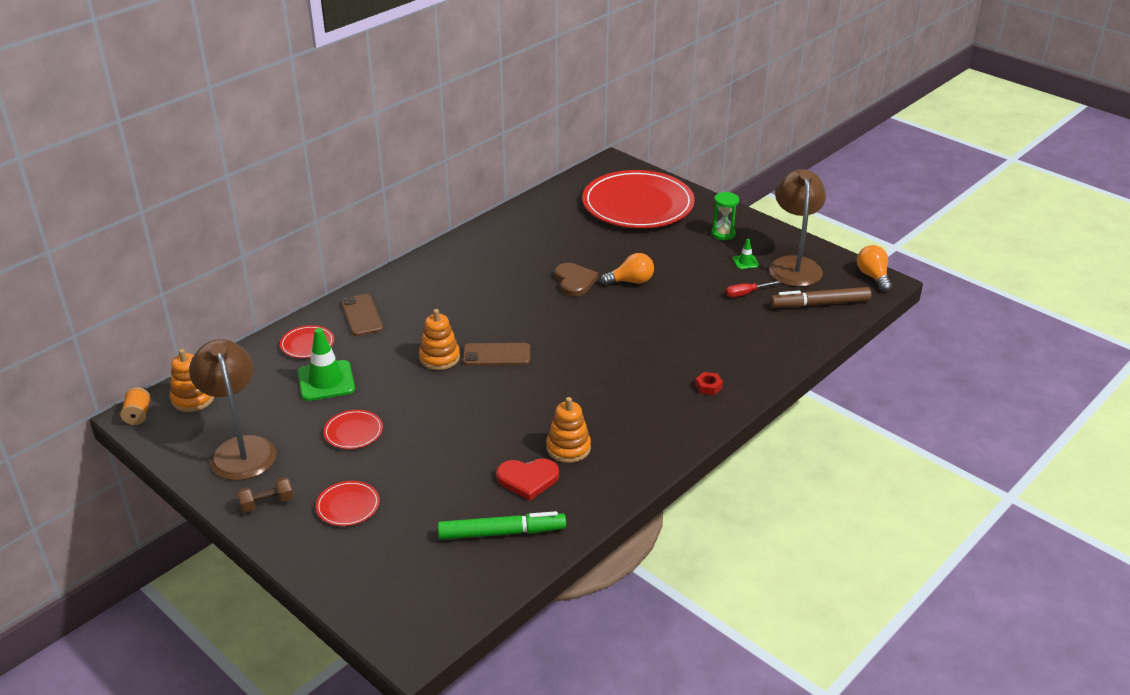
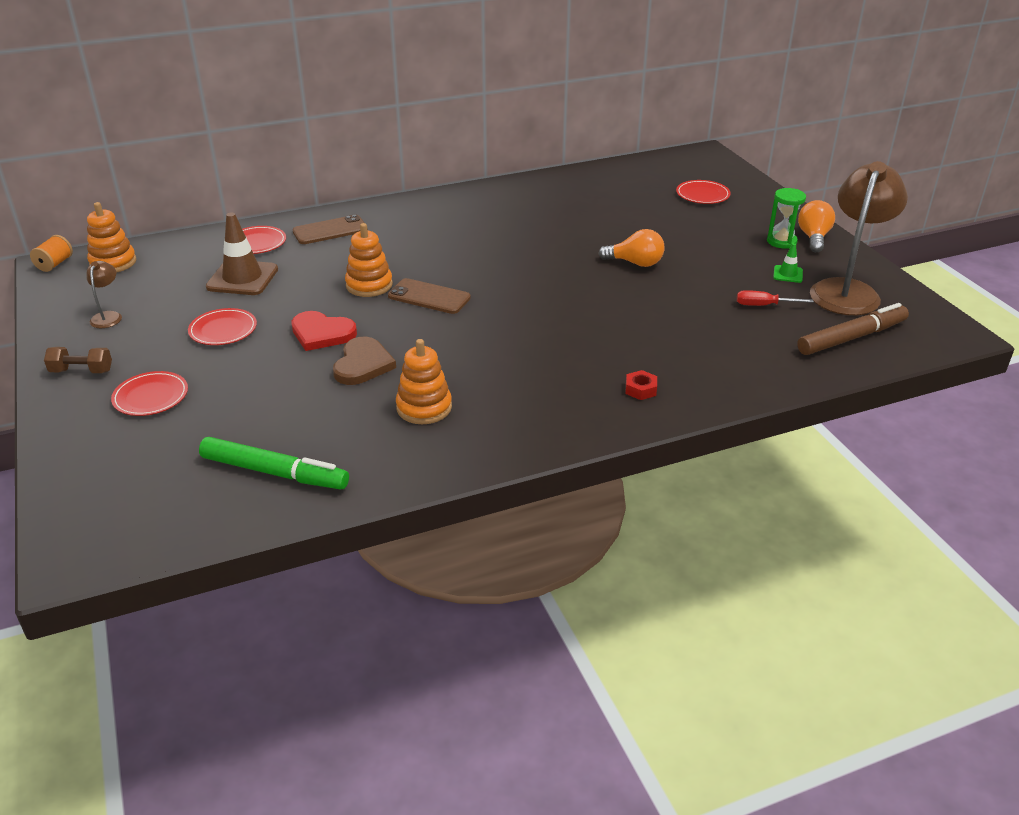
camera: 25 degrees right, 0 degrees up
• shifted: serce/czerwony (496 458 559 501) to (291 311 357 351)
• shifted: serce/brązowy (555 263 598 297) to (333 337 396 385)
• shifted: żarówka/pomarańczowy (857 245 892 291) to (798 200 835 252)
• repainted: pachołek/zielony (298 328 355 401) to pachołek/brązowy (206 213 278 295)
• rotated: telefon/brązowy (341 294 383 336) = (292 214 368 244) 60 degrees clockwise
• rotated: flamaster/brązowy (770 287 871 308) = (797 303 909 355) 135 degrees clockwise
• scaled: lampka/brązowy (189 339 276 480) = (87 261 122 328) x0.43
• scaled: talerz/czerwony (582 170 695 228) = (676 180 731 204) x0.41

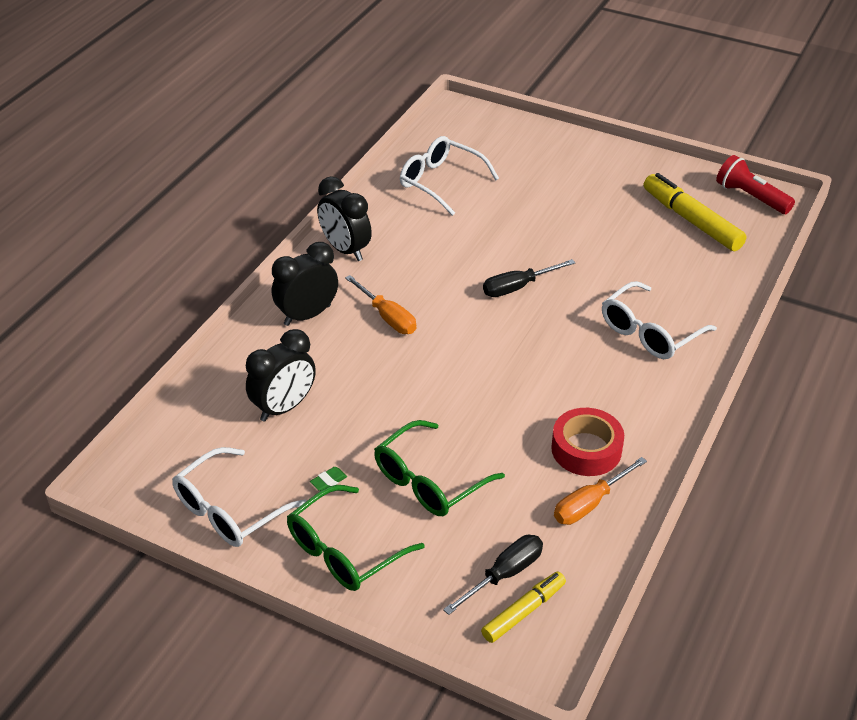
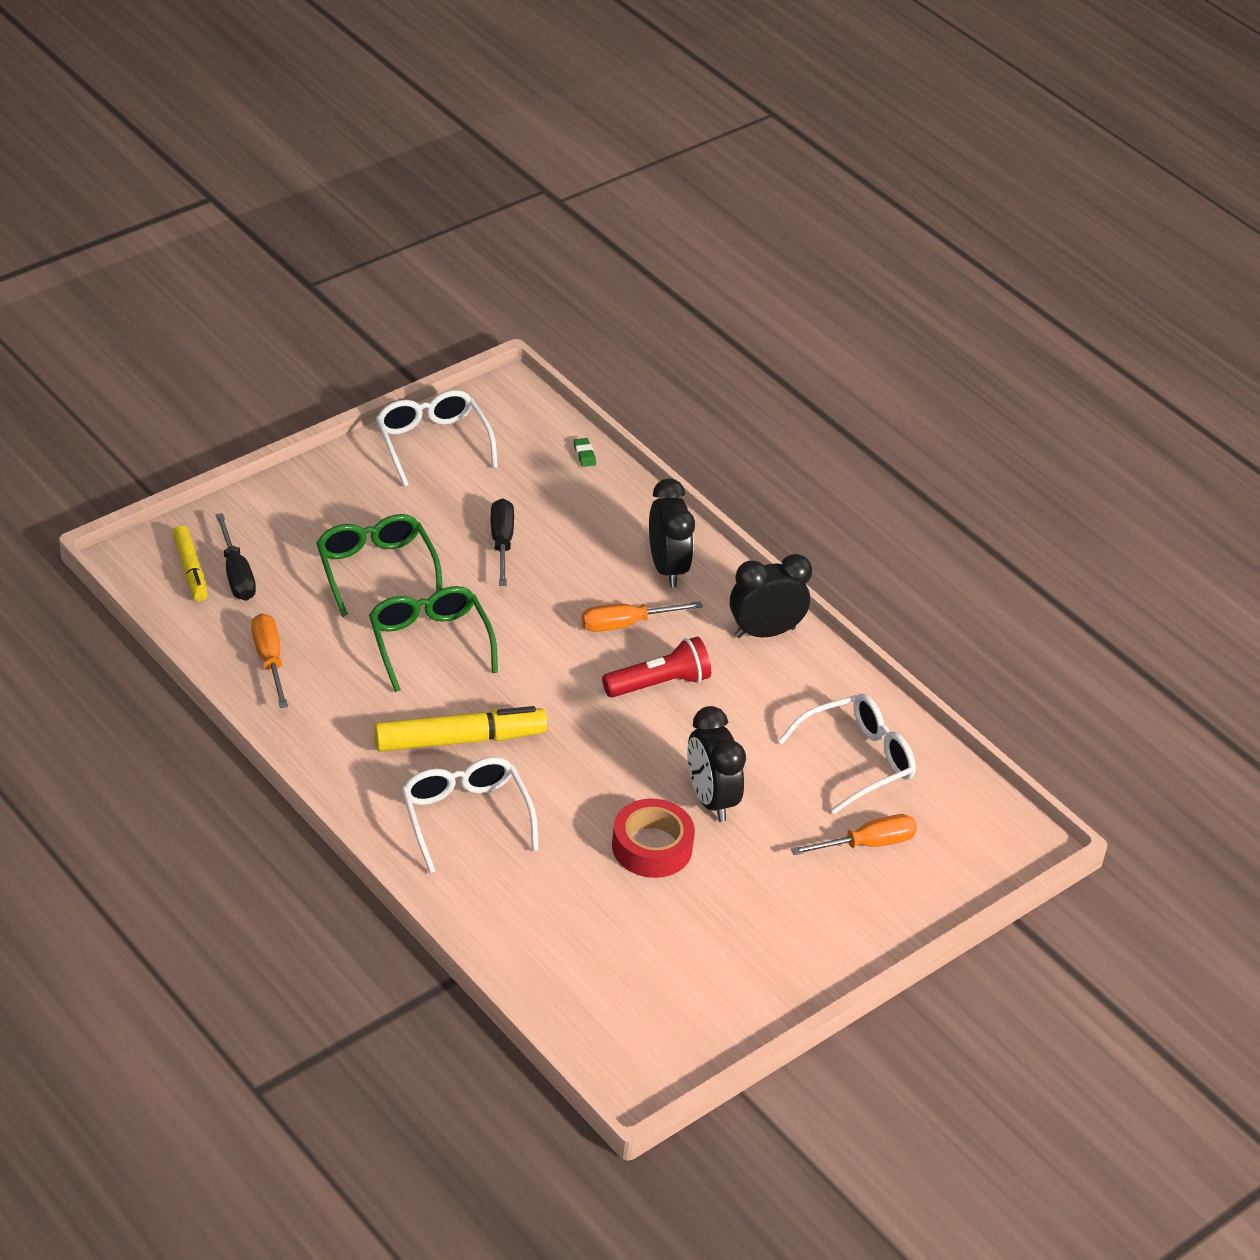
camera: 110 degrees right, 0 degrees up
• new: śrubokręt/pomarańczowy (791 814 917 855)
• shifted: budzik/czarny (246 329 316 422) to (687 706 746 822)
• shifted: okulary/zielony (287 485 424 591) to (369 586 498 692)
• shifted: gumka do mazania/zielony (310 467 347 491) to (573 438 596 467)
• shifted: śrubokręt/czarny (483 259 575 297) to (491 498 514 586)
• shifted: taśma klejąca/czerwony (551 408 624 476) to (612 799 695 878)
• shifted: flamaster/żółty (644 173 747 251) to (374 706 547 752)
• shifted: latarka/czerwony (716 155 795 214) to (602 637 711 698)

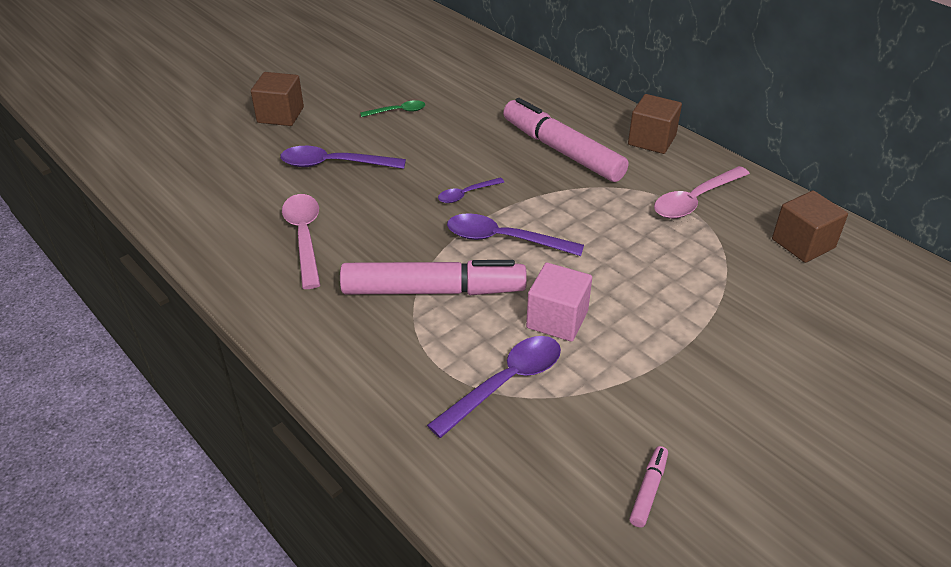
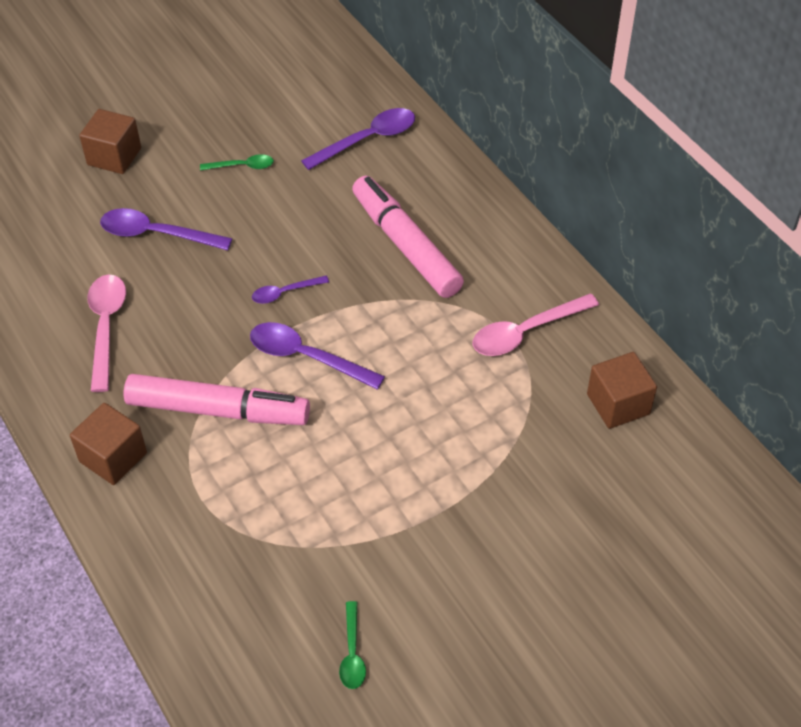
camera: 10 degrees right, 10 degrees up
• gone: sześcian/różowy (526 263 592 342)
• shifted: łyżka/fioletowy (427 336 561 438) to (301 108 415 170)
• shifted: sześcian/brązowy (628 94 682 154) to (70 403 147 485)
• swapped: flamaster/różowy (629 446 668 527) to łyżka/zielony (339 601 366 689)

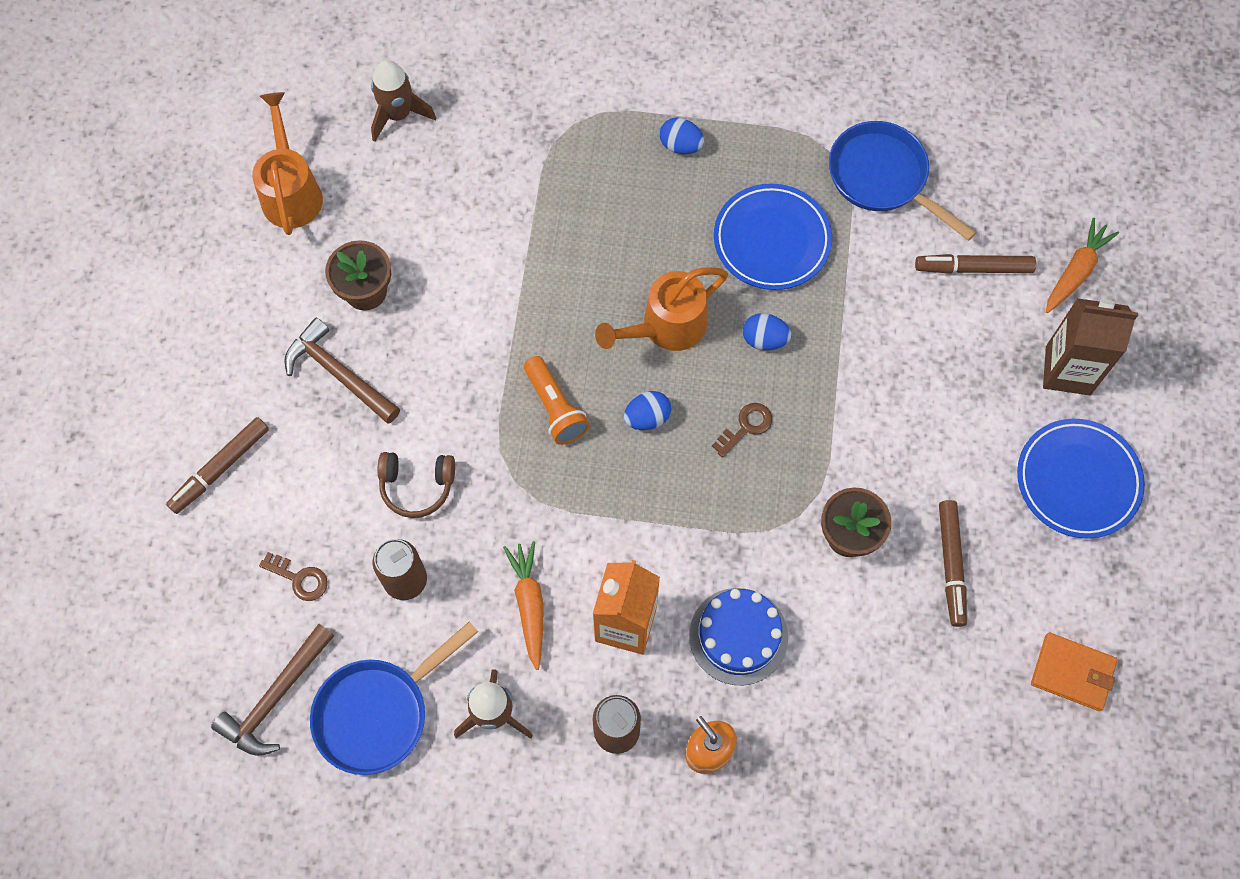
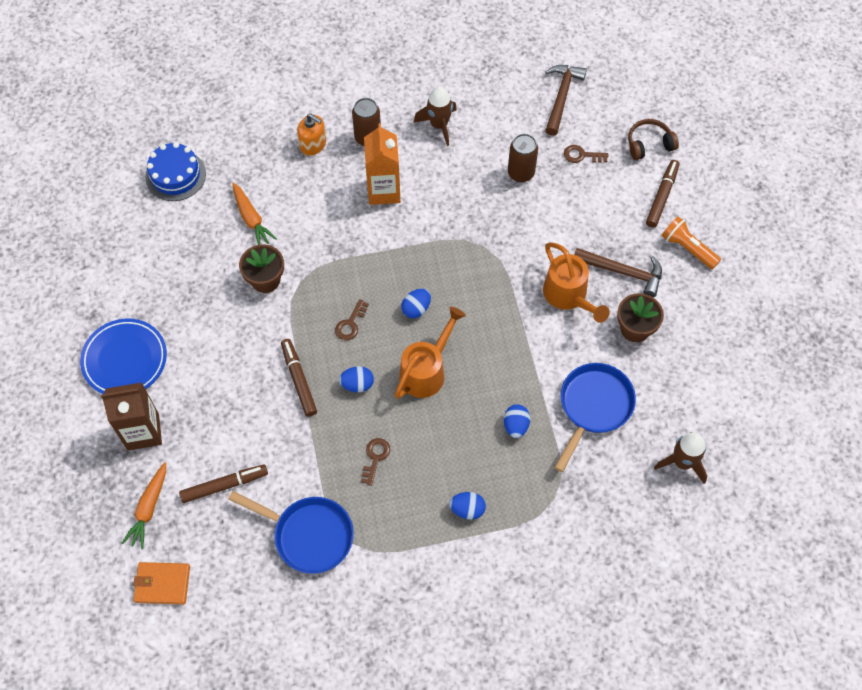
camera: 160 degrees right, 5 degrees down
• new: jajko/niebieski (504 404 530 438)
• shifted: konewka/pomarańczowy (252 92 323 235) to (543 242 610 323)
• shifted: patelnia/niebieski (310 621 478 775) to (554 363 636 472)
• shifted: słuchawki/brązowy (378 452 455 518) to (628 119 679 160)
• shifted: marchewka/pomarańczowy (503 541 544 670) to (232 183 277 245)
• shifted: latarka/pomarańczowy (524 356 590 445) to (662 216 721 269)
• shifted: tort/niebieski (689 588 788 685) to (145 142 206 201)
• shifted: flamaster/brązowy (939 500 967 627) to (281 339 317 417)
• shifted: portfel/pomarańczowy (1031 633 1118 711) to (133 562 190 604)
• swapped: talerz/niebieski (714 184 832 290) to klucz/brązowy (361 438 390 486)

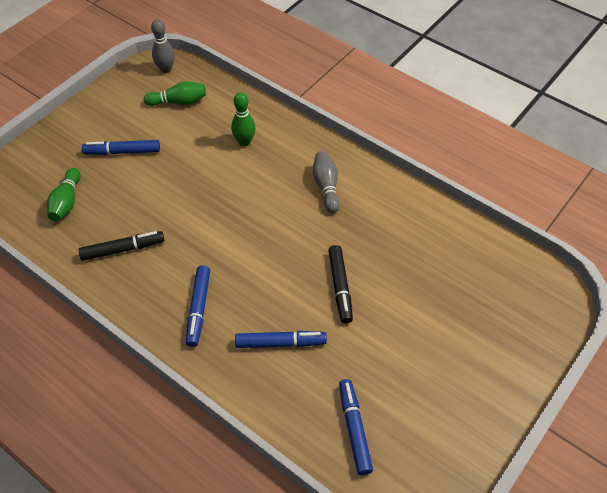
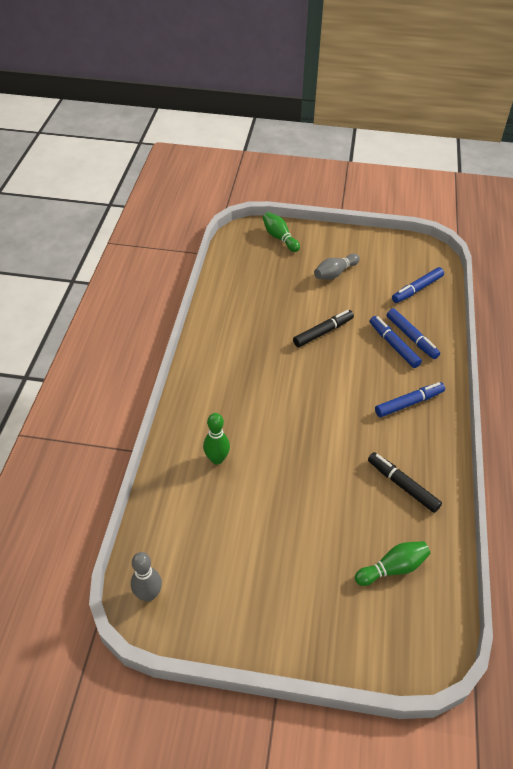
camera: 120 degrees left, 5 degrees down
• shifted: flamaster/niebieski (82 140 160 155) to (387 308 440 359)
• shifted: kręgiel/zielony (144 81 206 106) to (263 212 300 252)
• shifted: kręgiel/szary (313 151 340 213) to (314 253 360 280)

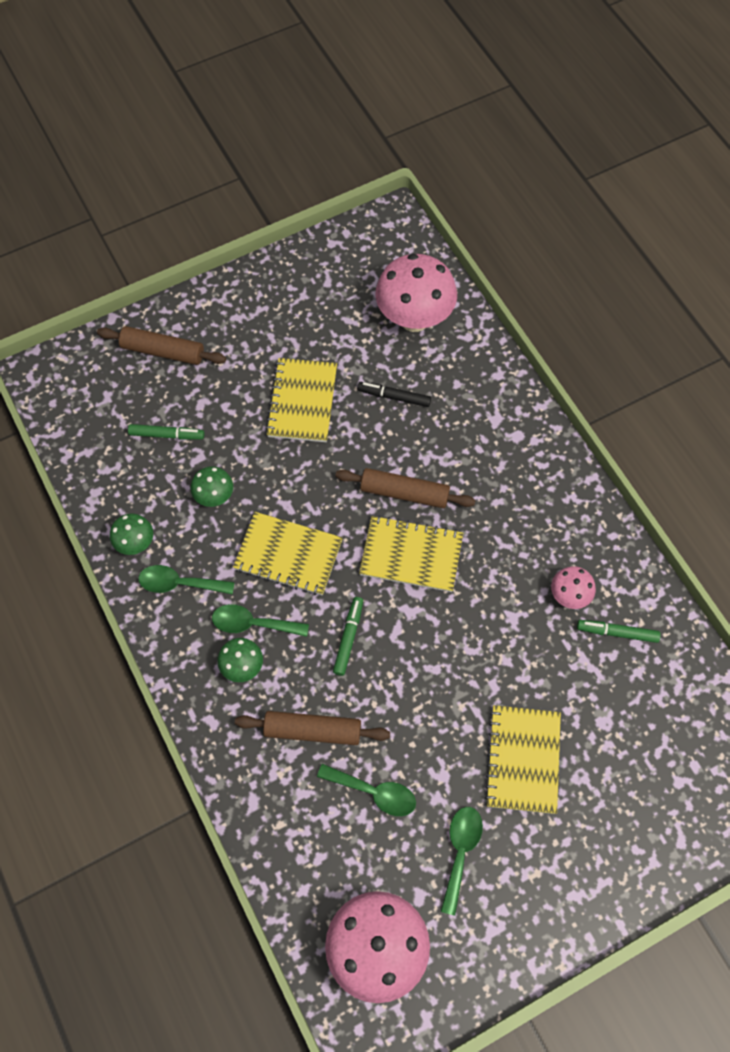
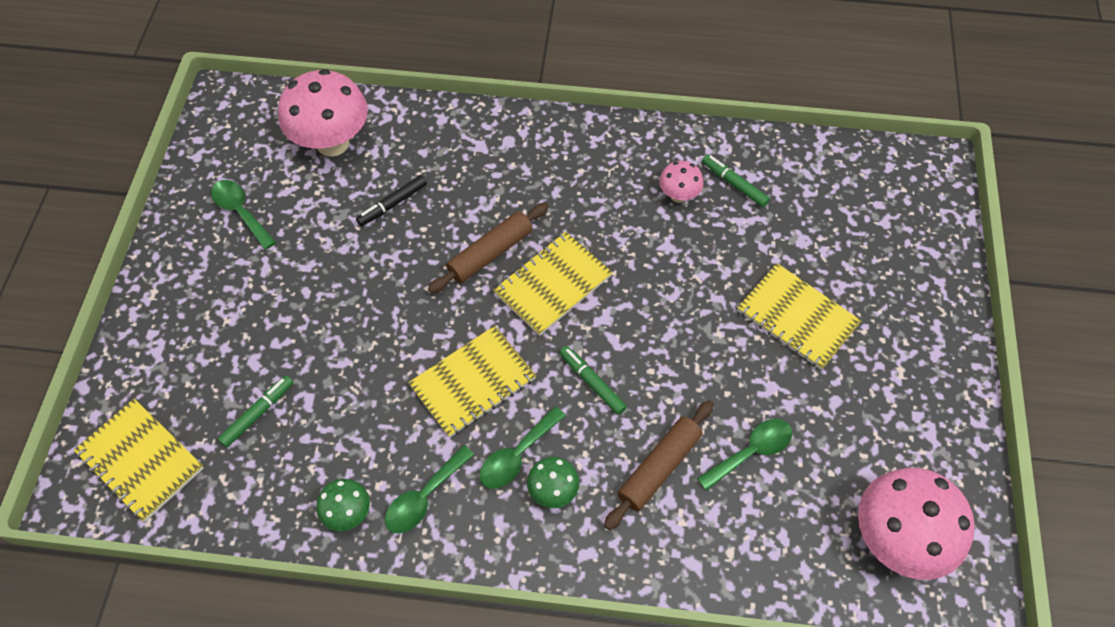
camera: 55 degrees left, 5 degrees down
• gone: wałek do ciasta/brązowy (97 326 226 365)
• gone: grzyb/zielony (191 466 233 507)
• shifted: zeszyt/żółty (265 358 337 442) to (74 399 204 522)
• shifted: łyżka/zielony (441 807 483 916) to (211 180 276 250)
• rotated: flamaster/zielony (577 620 661 643) = (702 154 770 207) 90 degrees clockwise

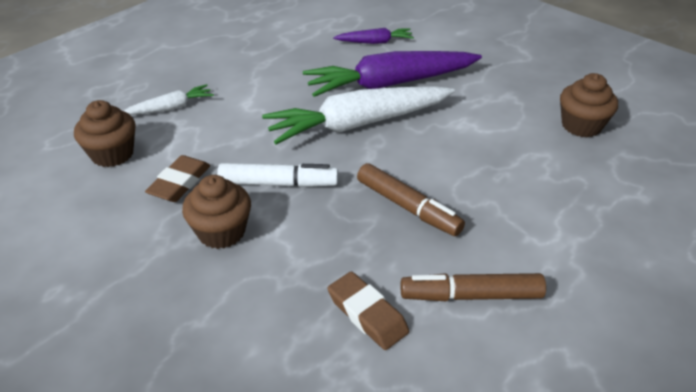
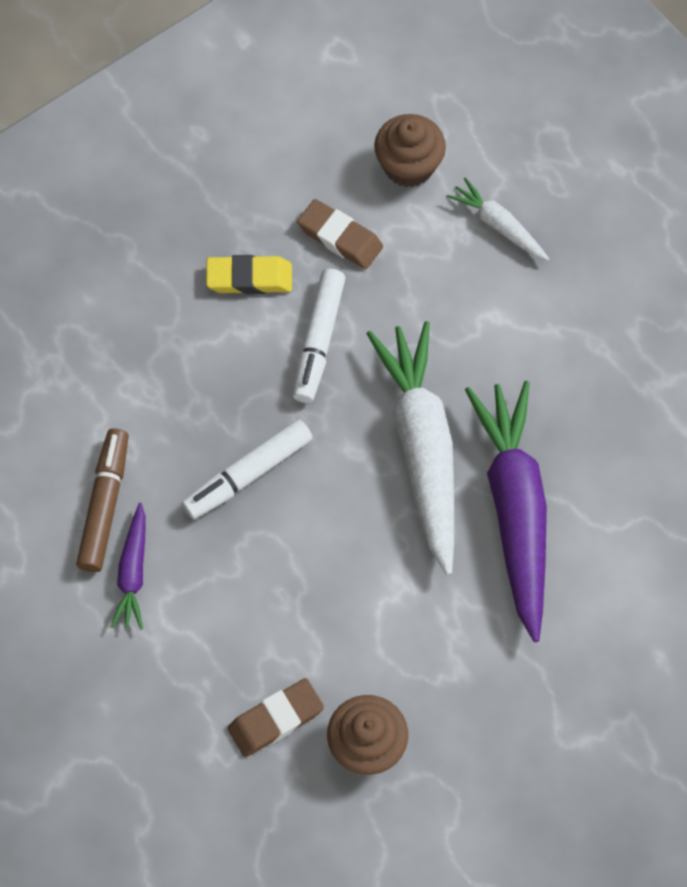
camera: 100 degrees right, 25 degrees up
• shifted: gumka do mazania/brązowy (328 271 409 350) to (228 678 324 757)
• shifted: marchewka/fioletowy (333 28 414 44) to (111 503 146 630)
• swapped: muffinka/brązowy (182 175 251 249) to gumka do mazania/żółty (206 255 292 294)
• repainted: flamaster/brązowy (357 163 465 236) to flamaster/biały (182 419 313 519)
• rotated: marchewka/biały (124 84 214 115) = (447 177 549 261) 150 degrees clockwise

